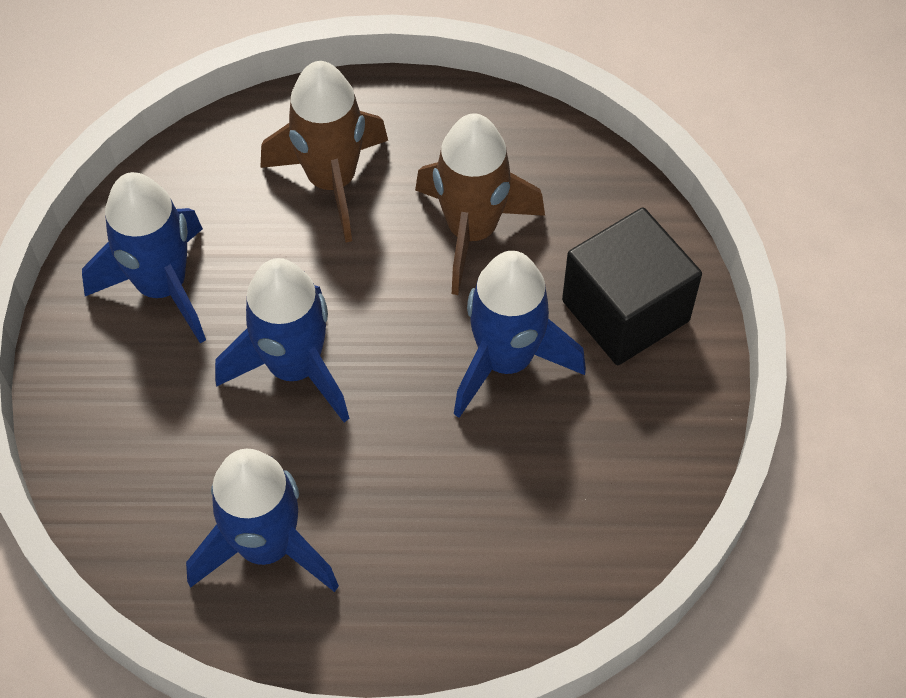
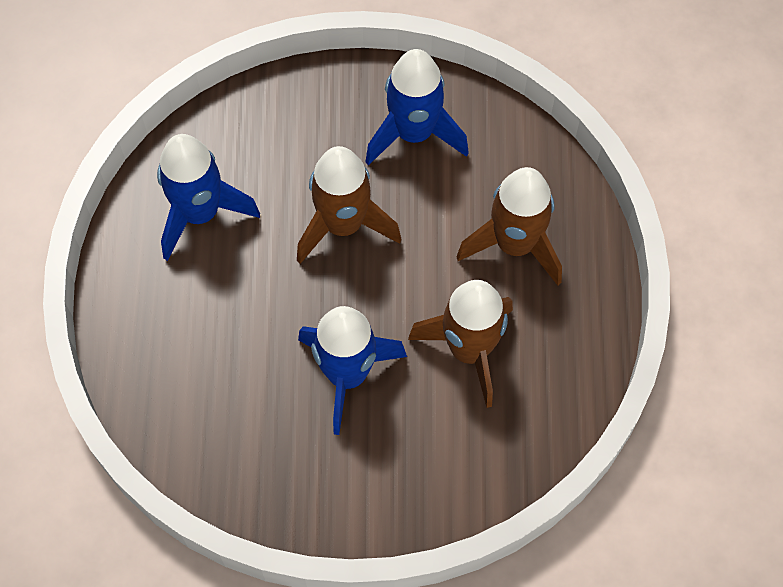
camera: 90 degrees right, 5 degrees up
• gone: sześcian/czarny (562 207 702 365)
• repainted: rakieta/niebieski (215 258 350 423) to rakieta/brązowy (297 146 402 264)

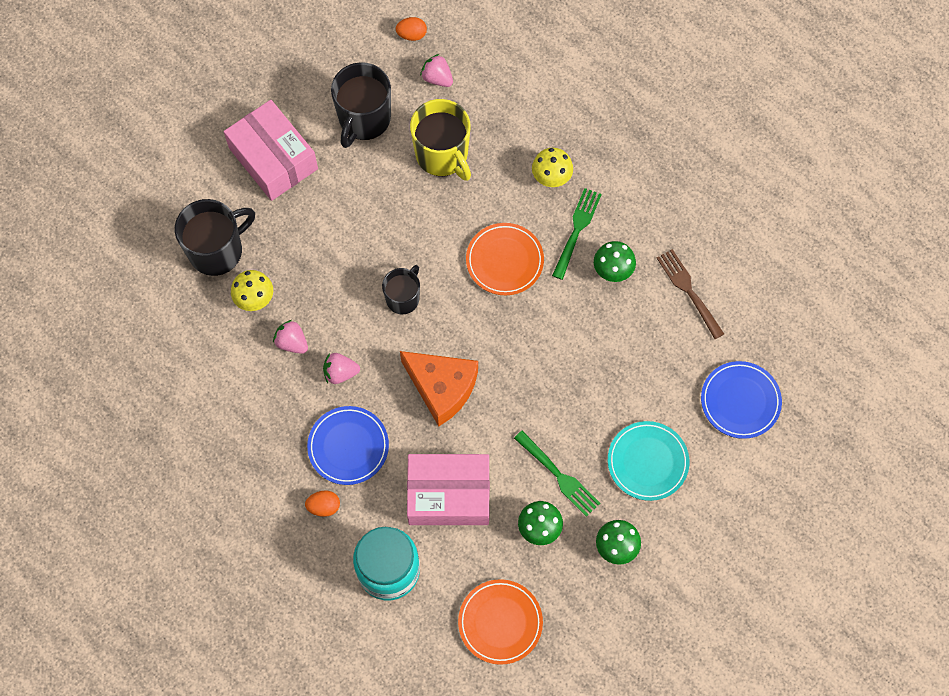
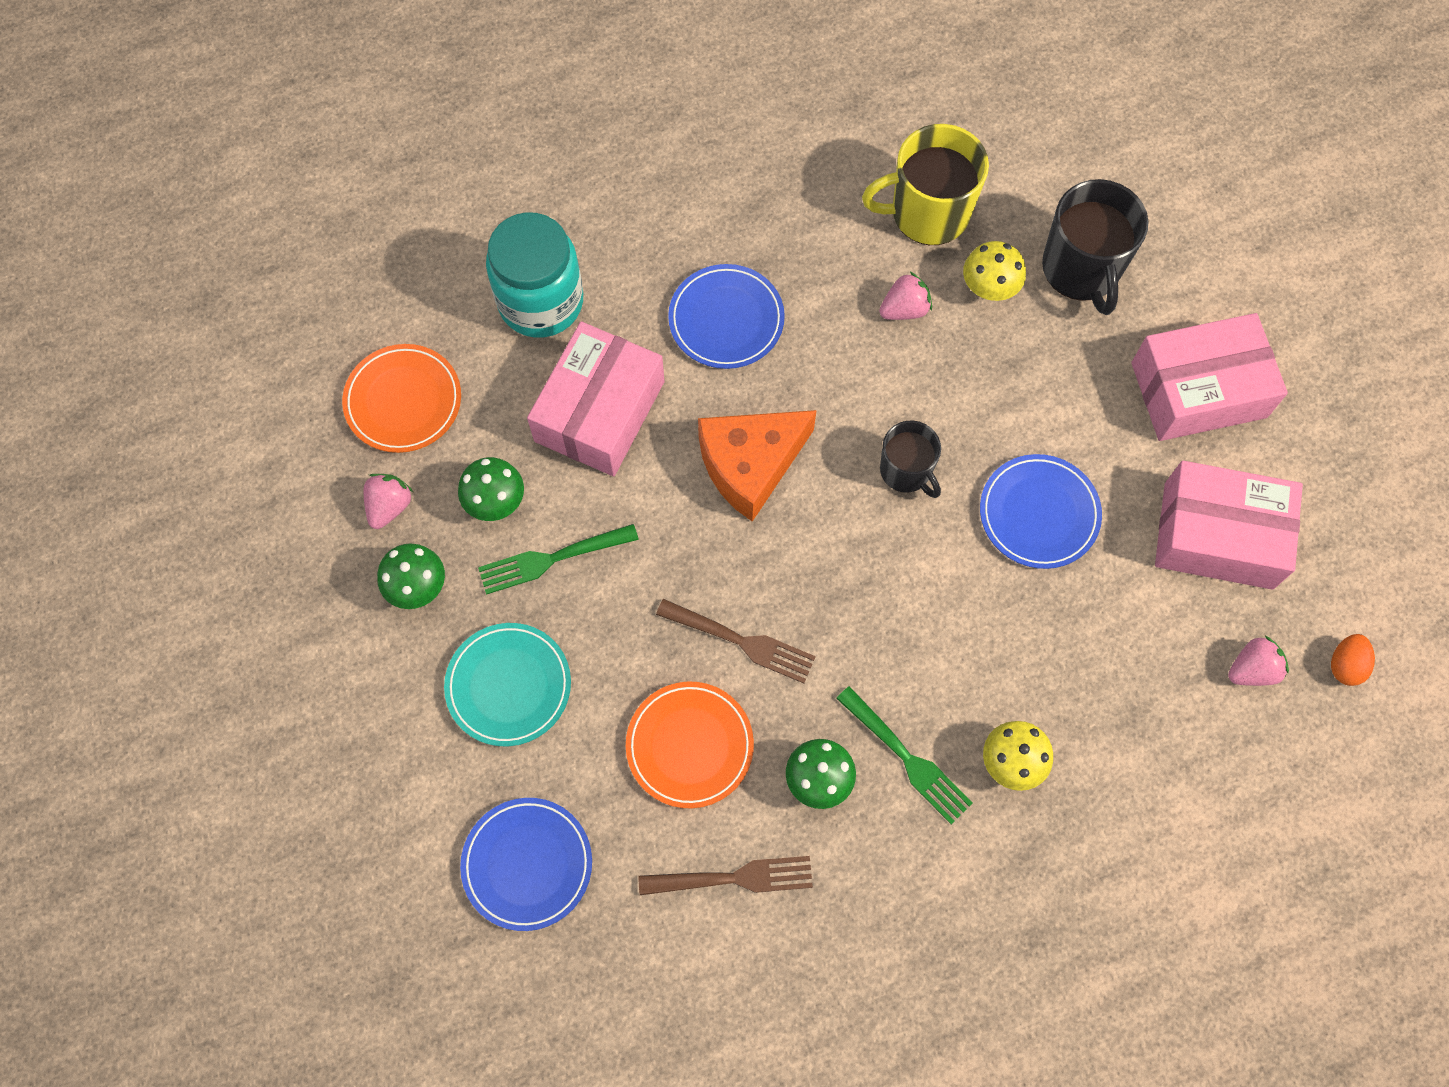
camera: 115 degrees right, 0 degrees up
• gone: jajko/pomarańczowy (305 491 340 517)
• new: widelec/brązowy (656 599 816 683)
• new: talerz/niebieski (980 454 1102 569)
• shifted: truskawka/różowy (323 353 360 384) to (364 474 413 529)
• shifted: kubek/żółty (410 99 471 181) to (862 124 989 245)
• shifted: talerz/pomarańczowy (466 223 544 295) to (626 682 754 808)
• swapped: kubek/czarny (331 62 391 148) to pudełko/różowy (1155 461 1303 590)

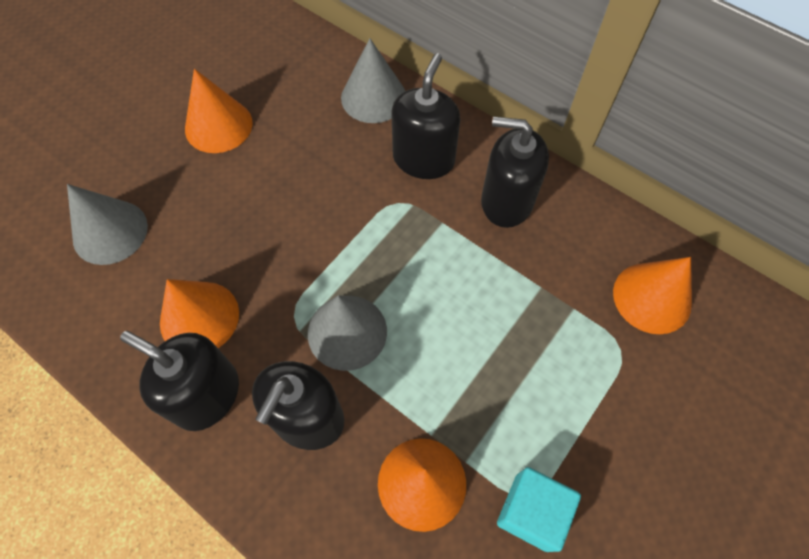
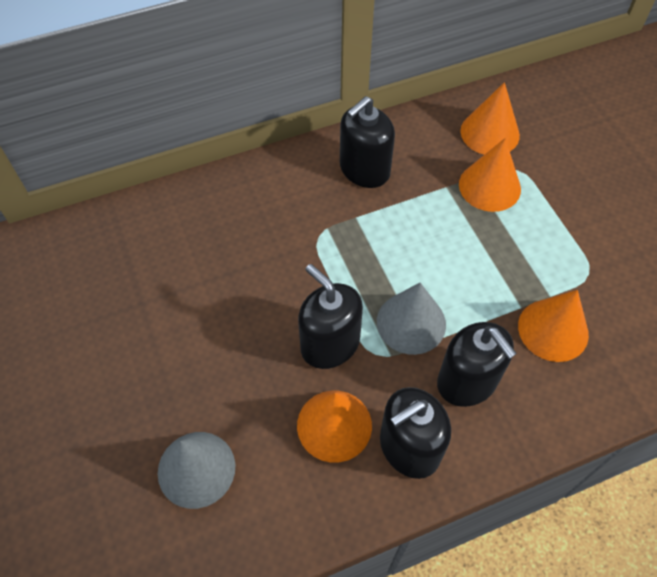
camera: 60 degrees left, 5 degrees down
• gone: stożek/szary (341 38 405 123)
• gone: sześcian/turkusowy (497 467 581 552)
• shifted: stożek/pomarańczowy (185 69 252 153) to (459 138 521 212)
• shifted: dozownik mydła/czarny (391 53 461 179) to (298 264 363 369)

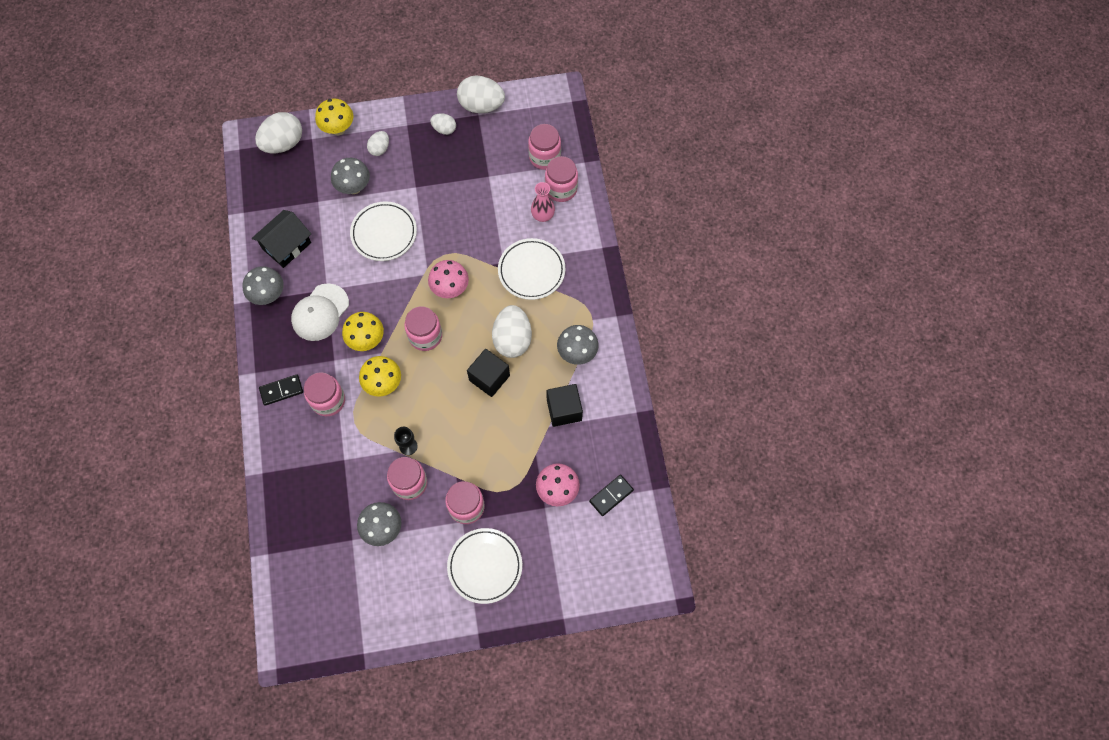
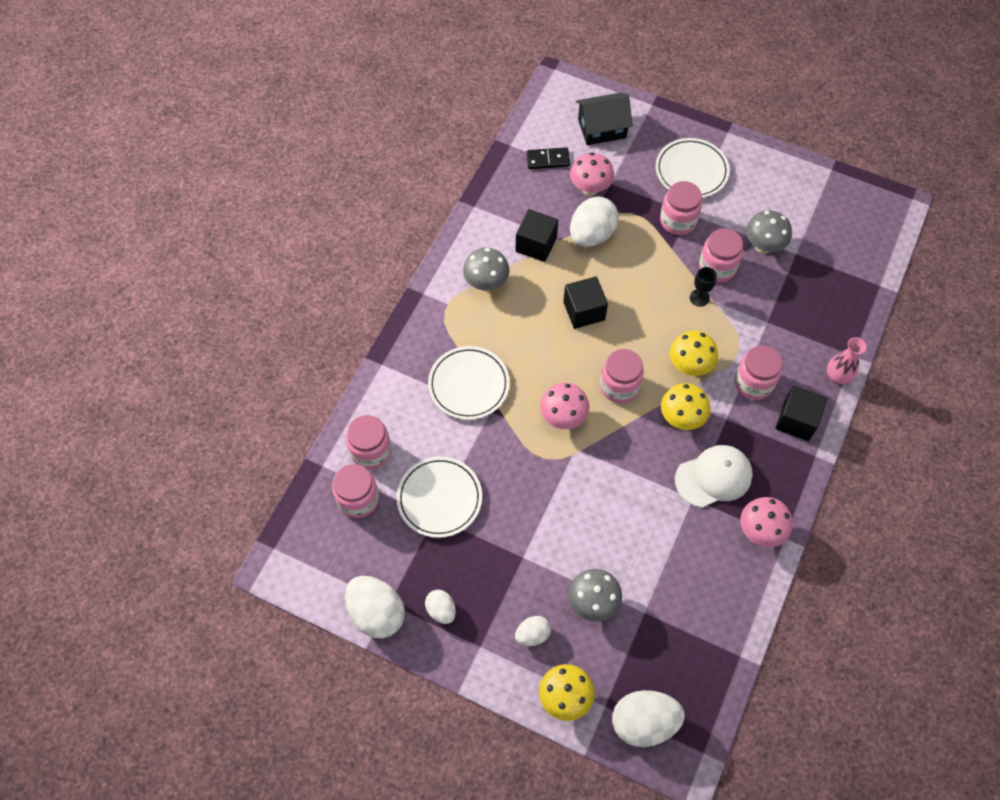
camera: 145 degrees left, 5 degrees down
• shifted: domek/czarny (252 210 311 268) to (576 93 633 145)
• shifted: talerz/biały (350 201 417 261) to (396 457 482 538)
• shifted: jajko/biały (492 305 532 358) to (570 196 619 247)
• shifted: wazon/różowy (531 182 555 222) to (827 337 867 384)
• swapped: kostka domina/czarny (259 374 303 406) to sześcian/czarny (775 386 827 441)
• repainted: grzyb/szary (242 266 284 305) to grzyb/różowy (741 497 793 547)

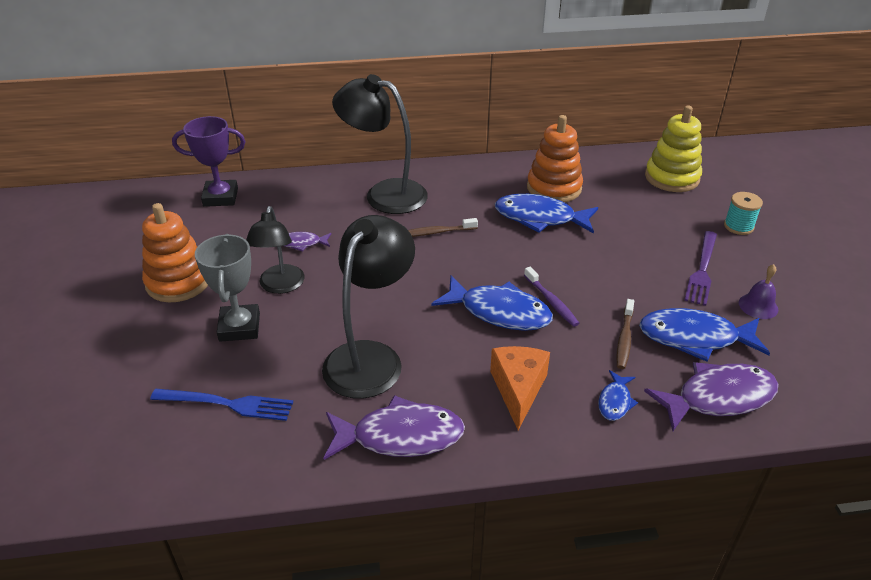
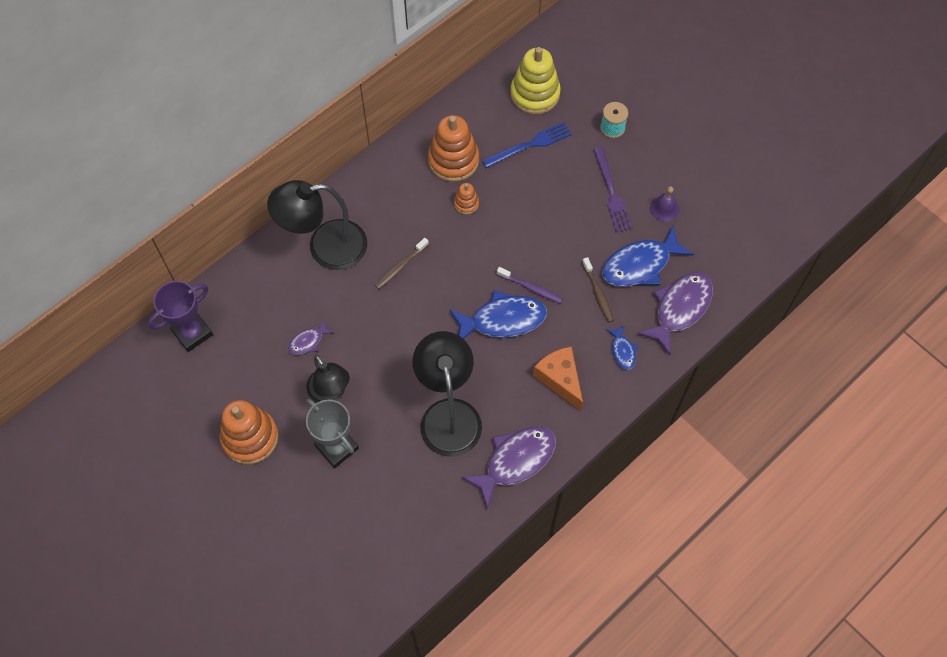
camera: 35 degrees left, 25 degrees up
• shifted: widelec/niebieski (150 389 293 421) to (482 122 572 168)
• swapped: ryba/niebieski (495 194 598 234) to zabawka nakładanka/pomarańczowy (454 183 479 214)

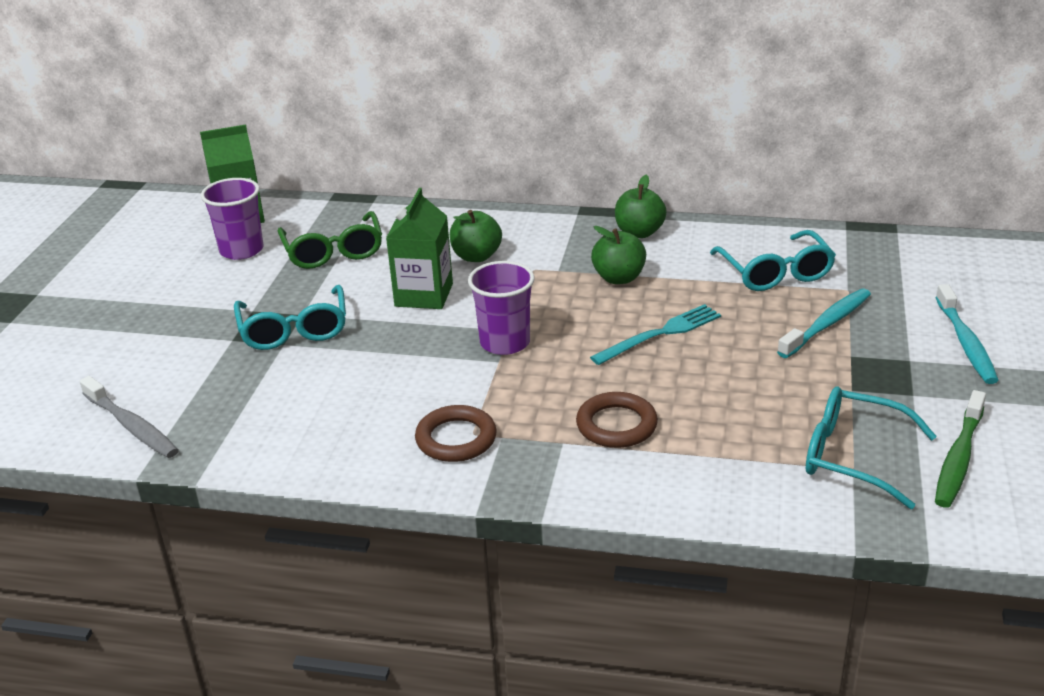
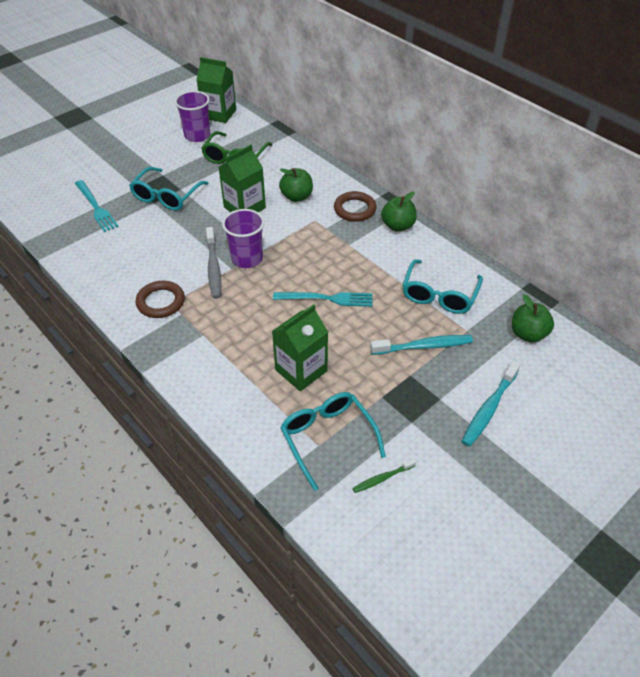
camera: 35 degrees right, 15 degrees up
• new: widelec/turkusowy (75 180 119 232)
• new: karton mleka/zielony (272 304 328 391)
• shifted: szczoteczka do zębów/szary (79 376 179 458) to (206 227 221 299)
• shifted: pierścień/brązowy (576 392 658 448) to (334 191 376 222)
• shifted: jabłko/zielony (591 226 646 284) to (512 295 554 343)
• scaled: szczoteczka do zębów/zielony (935 390 986 508) = (352 458 416 493) x0.58

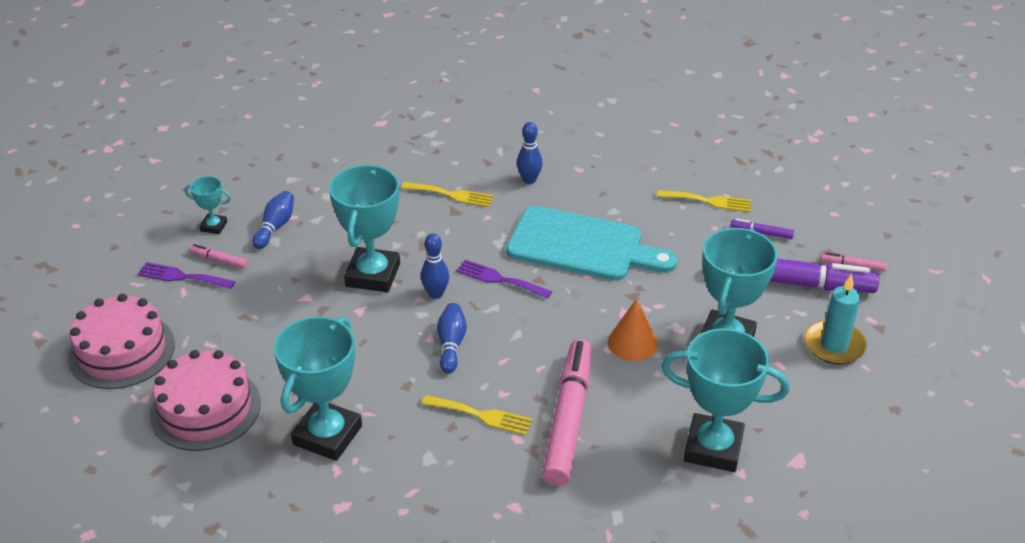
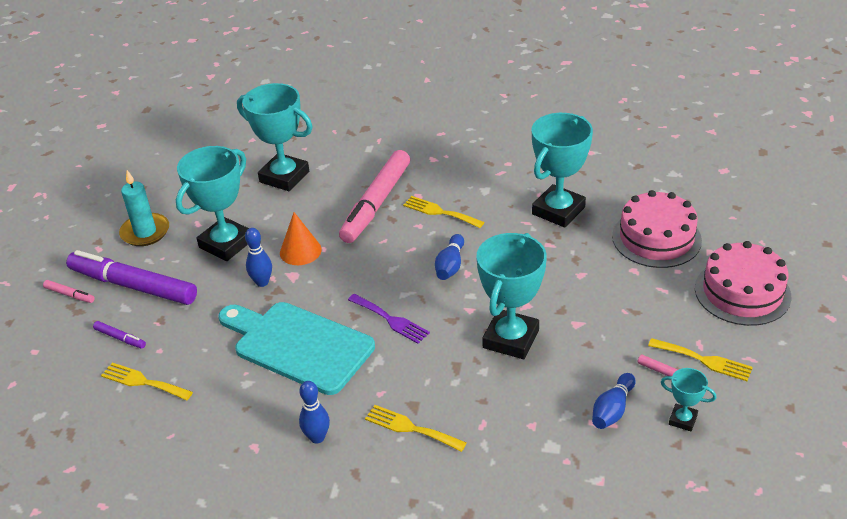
camera: 165 degrees left, 0 degrees up
• shifted: kręgiel/niebieski (421 233 449 299) to (245 228 272 287)
• repainted: widelec/fioletowy (137 262 236 289) to widelec/żółty (648 338 753 381)

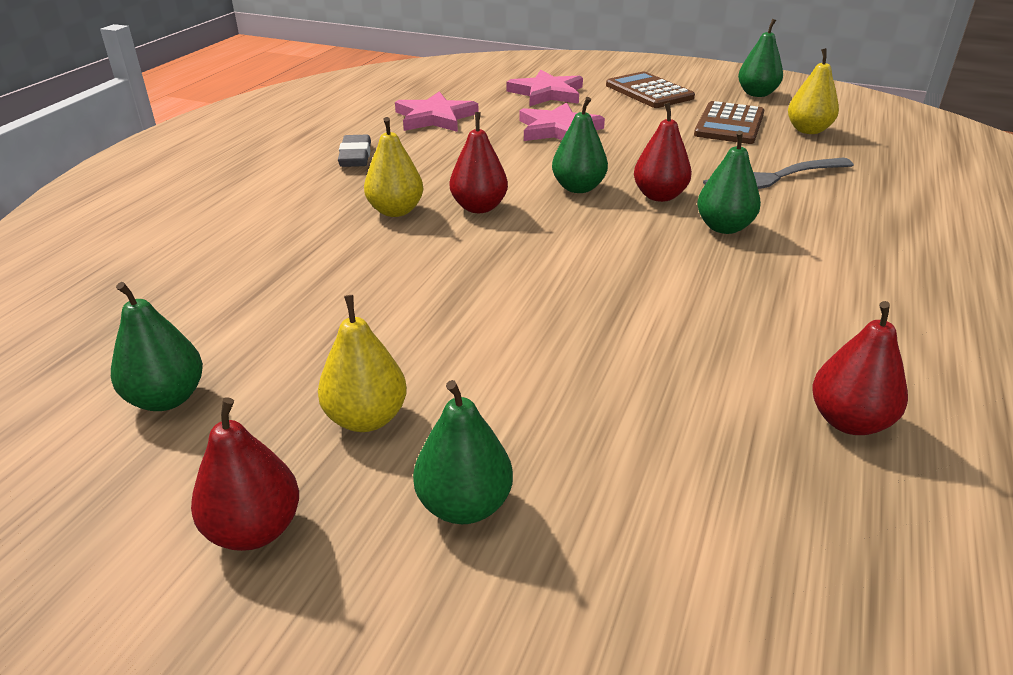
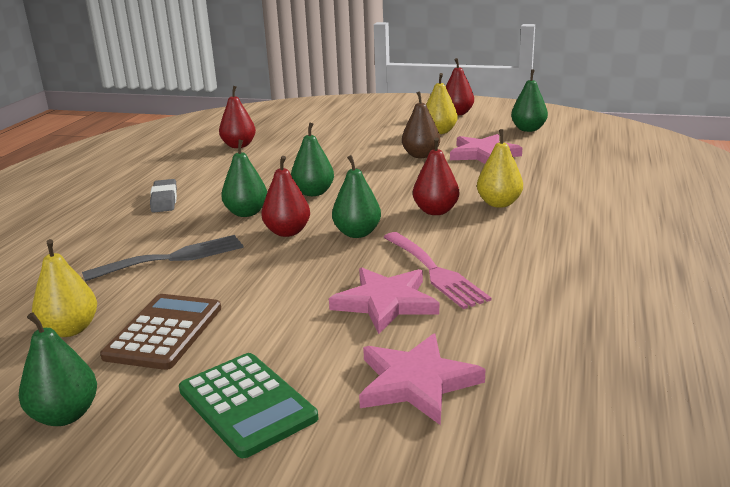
camera: 175 degrees right, 10 degrees down
• new: widelec/różowy (384 232 492 309)
• new: gruszka/brązowy (402 91 440 158)
• shifted: gumka do mazania/szary (338 135 371 167) to (150 179 177 213)
• shifted: gwiazda/różowy (395 91 478 132) to (450 134 522 164)
• shifted: gruszka/zielony (413 380 513 524) to (291 122 334 196)
• repainted: kalkulator/brązowy (606 72 695 108) to kalkulator/zielony (179 353 318 458)

